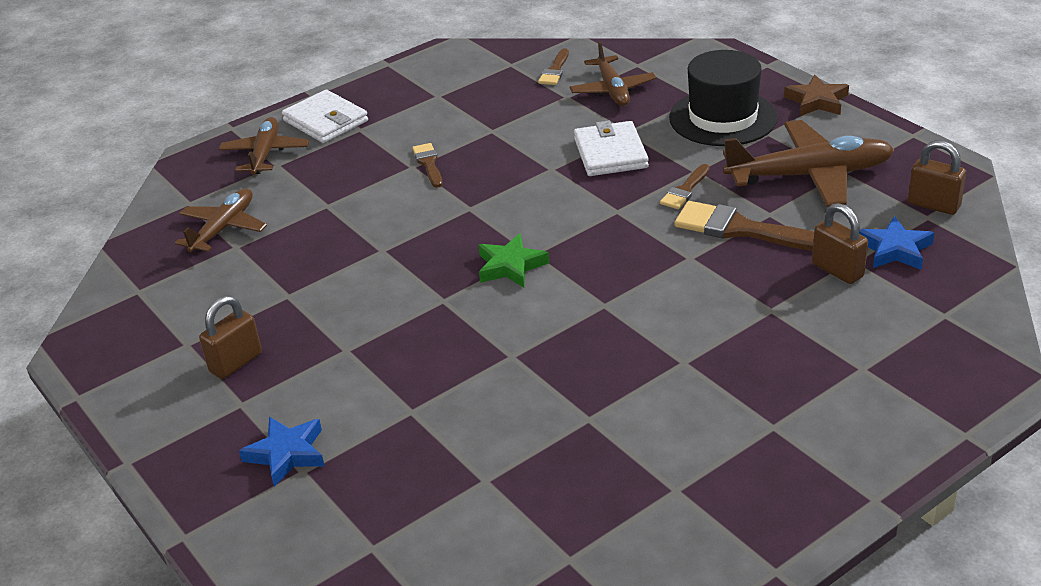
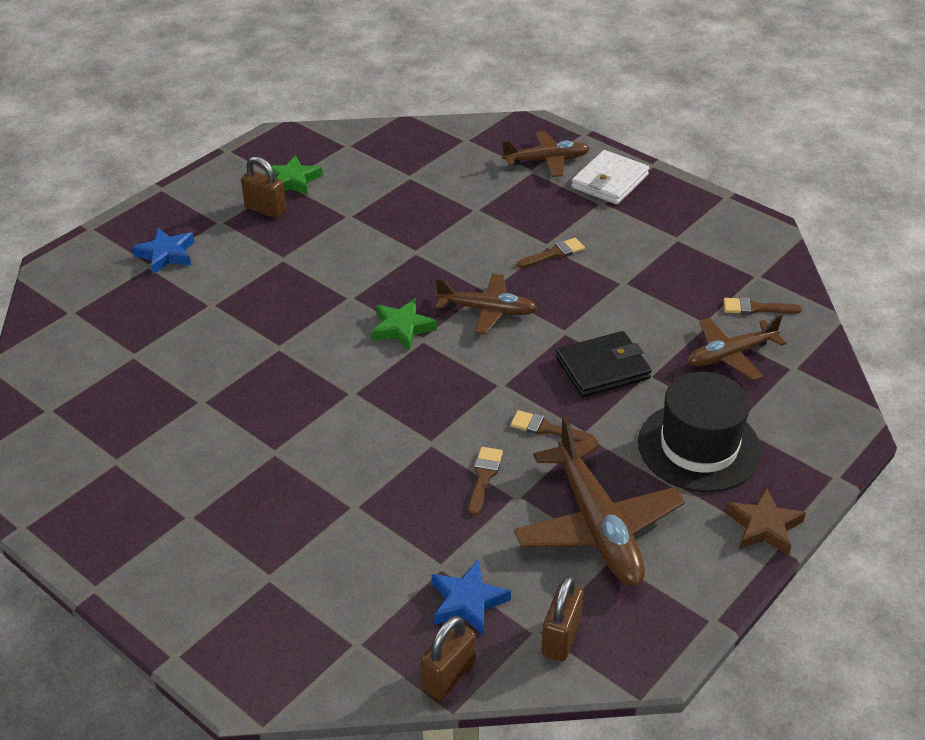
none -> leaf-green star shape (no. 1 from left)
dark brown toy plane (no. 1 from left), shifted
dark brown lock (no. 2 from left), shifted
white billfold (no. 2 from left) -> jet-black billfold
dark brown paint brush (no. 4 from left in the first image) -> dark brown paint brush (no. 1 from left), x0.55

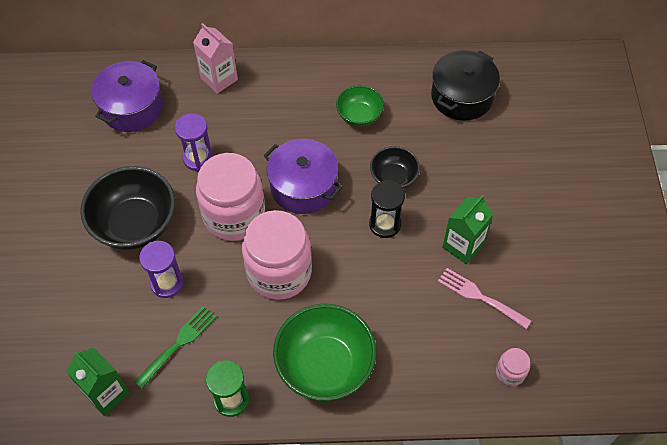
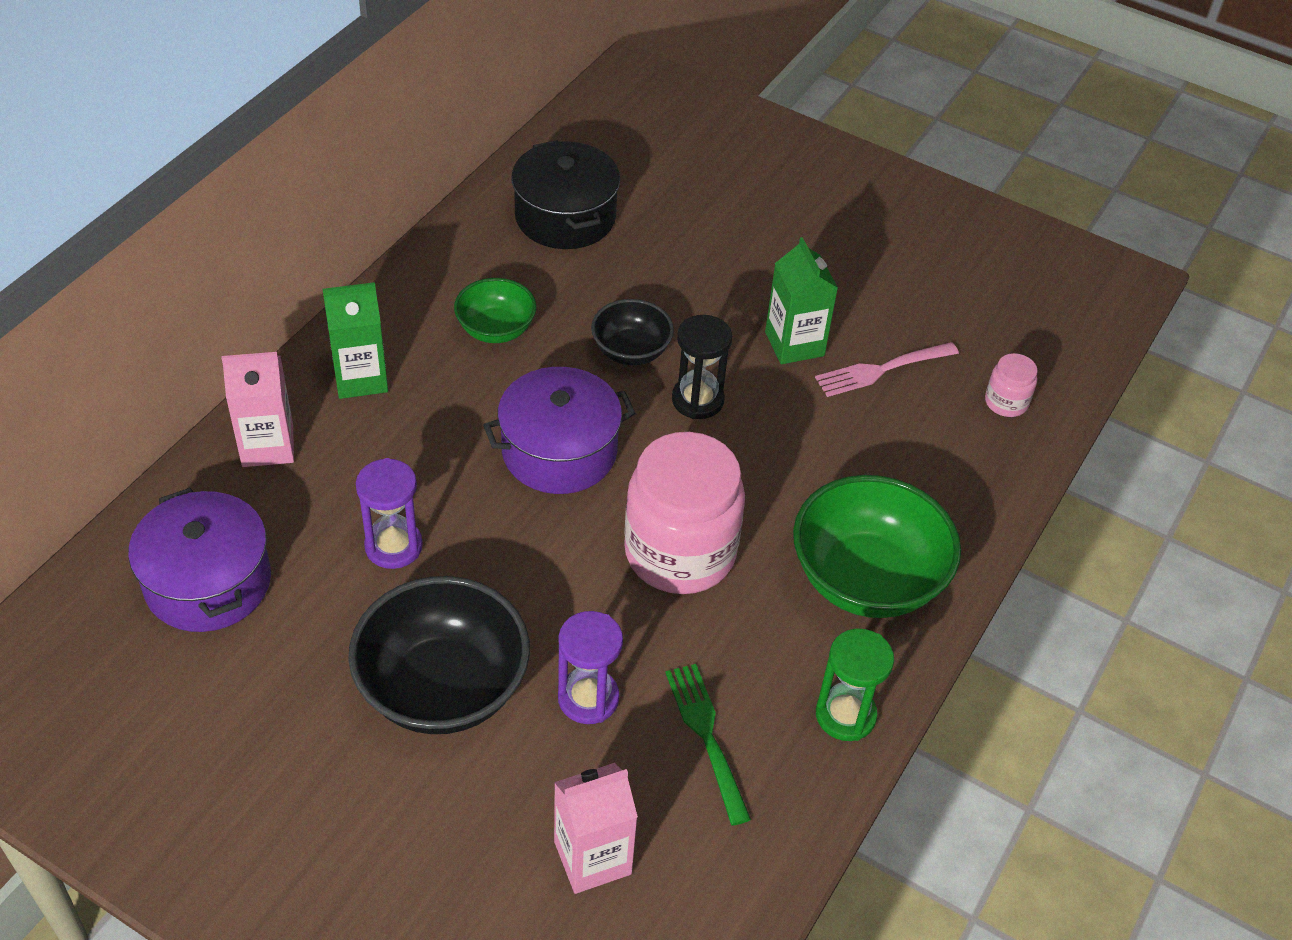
rosy jar (no. 1 from left) -> none
none -> rosy juice carton (no. 2 from left)
leaf-green juice carton (no. 1 from left), shifted

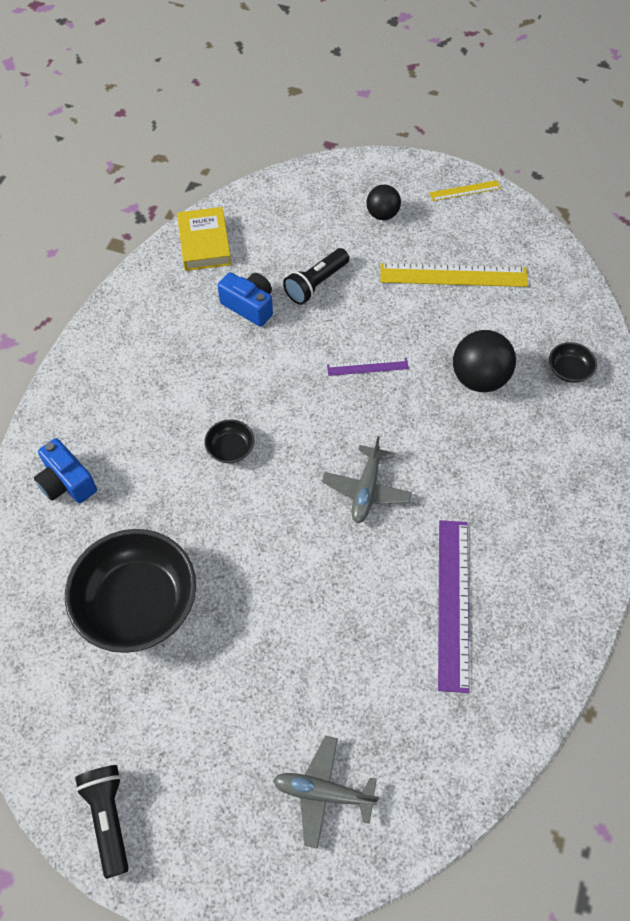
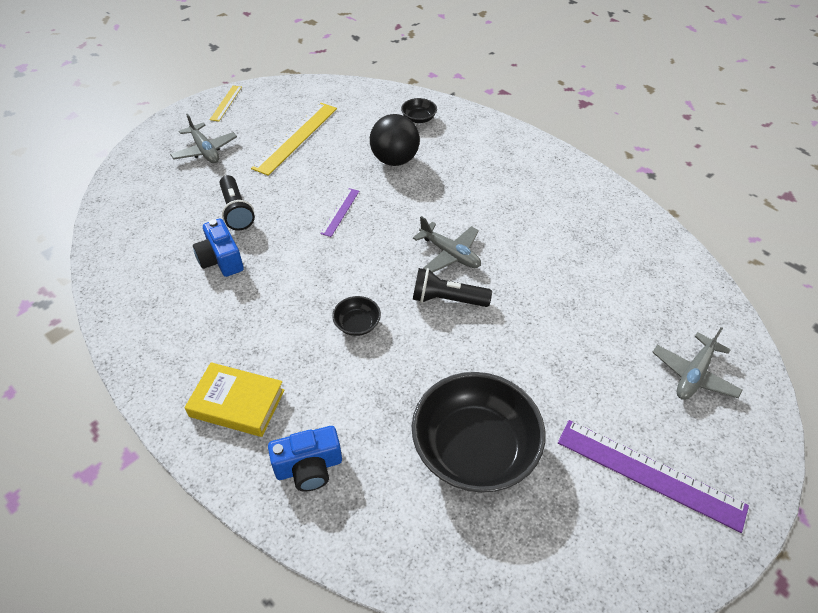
jet-black torch (no. 1 from left in the first image) -> jet-black torch (no. 2 from left), shifted
yellow hardcover, shifted
purple measuring stick (no. 2 from left), shifted
jet-black play ball (no. 1 from left) -> gray toy plane (no. 1 from left)
royal blue photo camera (no. 2 from left in the first image) -> royal blue photo camera (no. 1 from left), 90 degrees counterclockwise

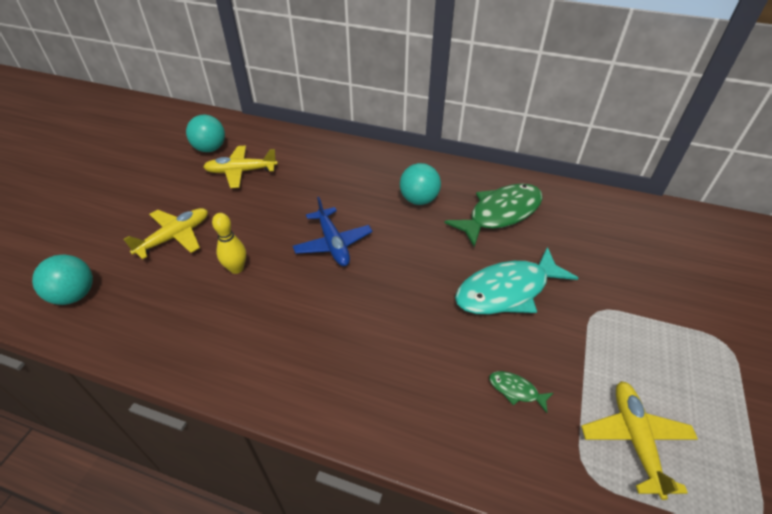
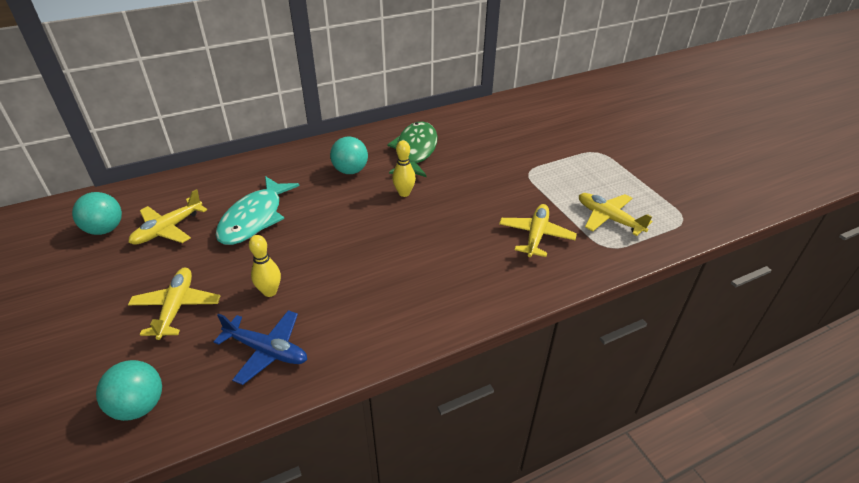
none -> yellow skittle (no. 2 from left)
royal blue toy plane, shifted
aqua toy fish, shifted
leaf-green toy fish (no. 2 from left) -> yellow toy plane (no. 3 from left)

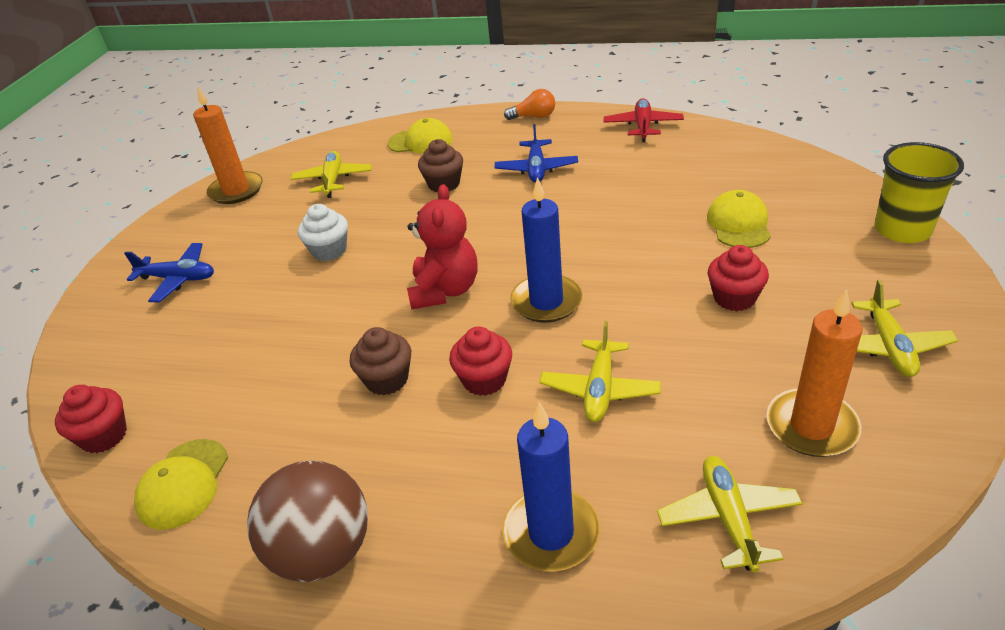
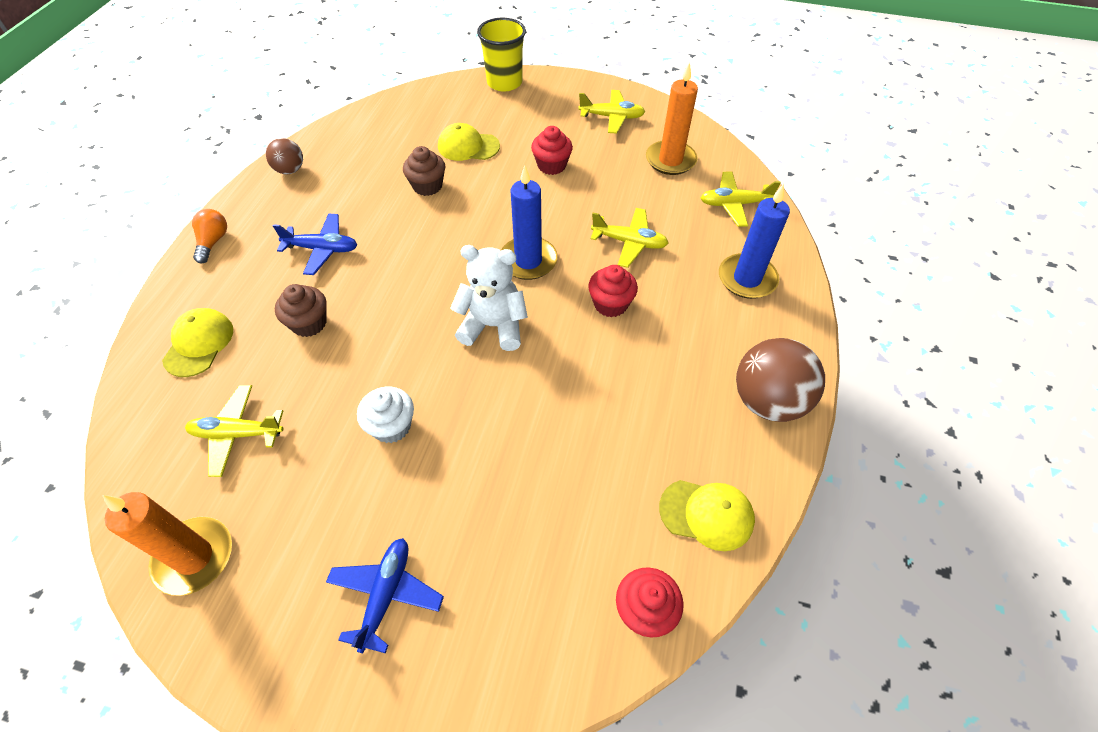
dark brown fairy cake (no. 1 from left in the first image) -> dark brown fairy cake (no. 2 from left), shifted
scarlet toy plane -> dark brown play ball (no. 1 from left)
scarlet stuffed bear -> white stuffed bear

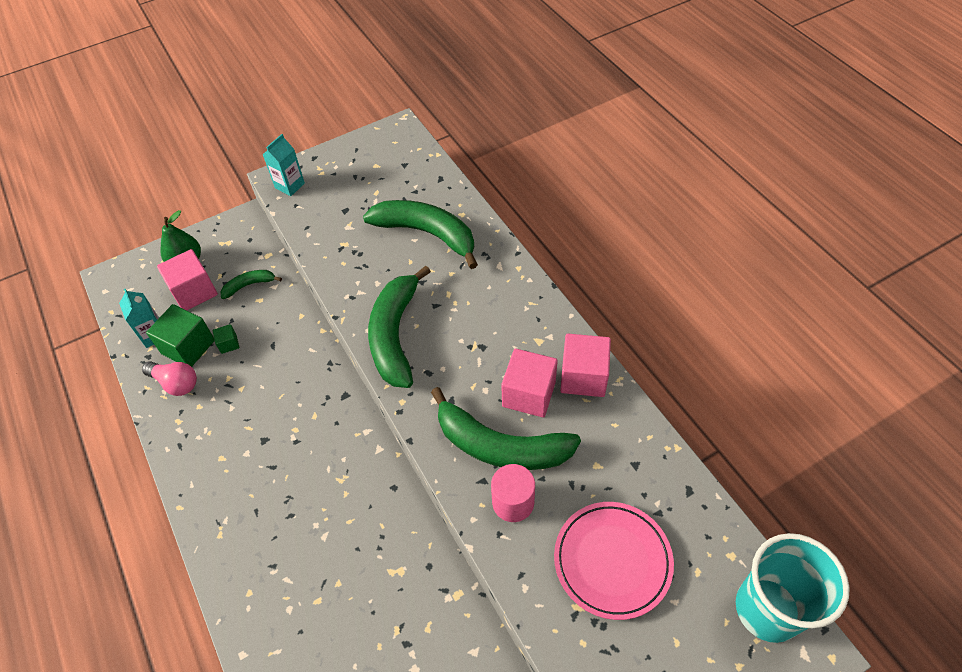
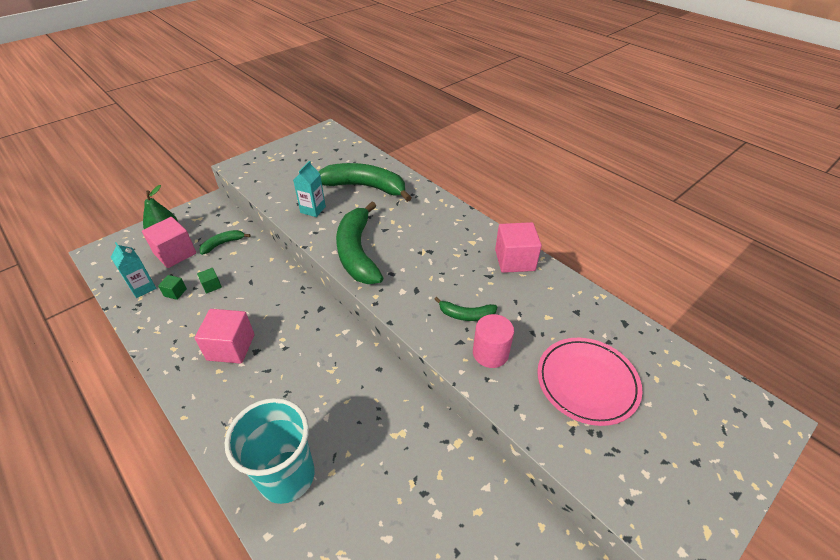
rosy bulb -> none
aqua juice carton (no. 2 from left), shifted
rosy block (no. 2 from left), shifted
aqua cup, shifted
leaf-green block (no. 1 from left), x0.48
leaf-green toy banana (no. 4 from left), x0.48

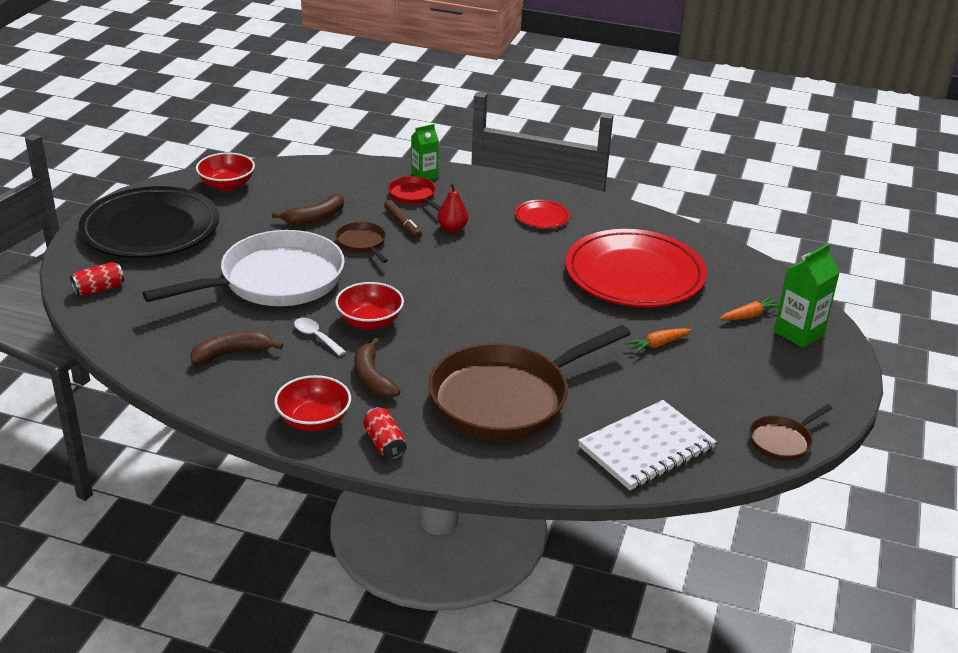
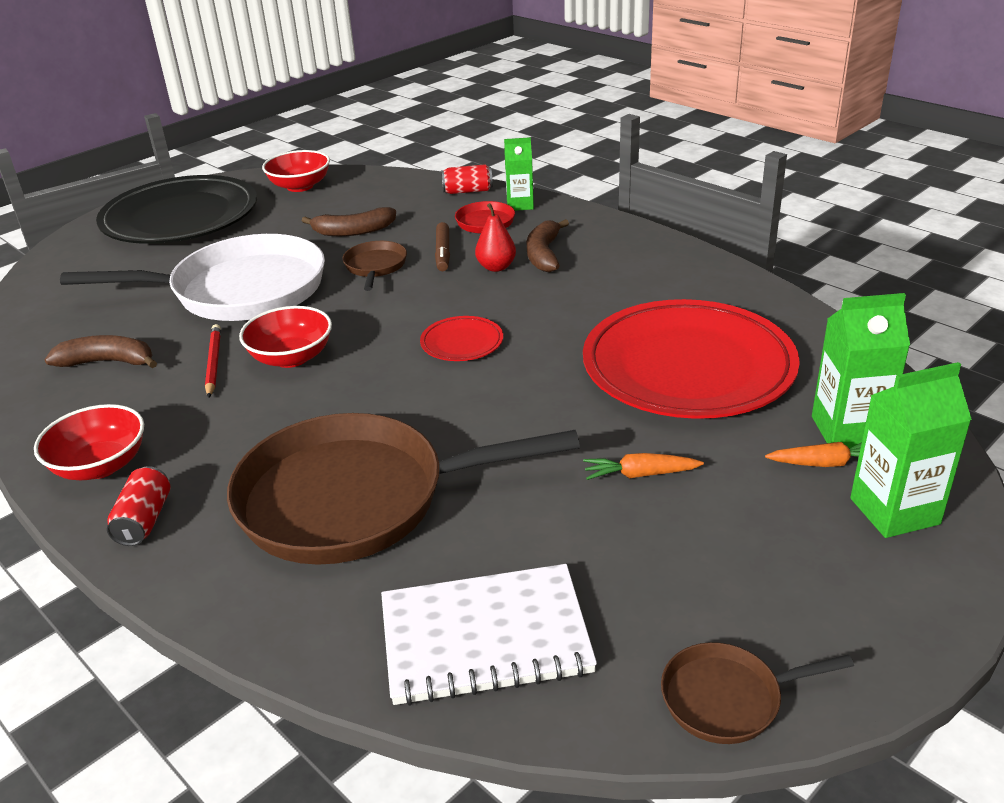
none -> leaf-green juice carton (no. 2 from left)
scarlet tin (no. 1 from left in the first image) -> scarlet tin (no. 2 from left), shifted
dark brown toy banana (no. 3 from left), shifted
scarlet plate (no. 1 from left), shifted
white tablespoon -> scarlet lead pencil

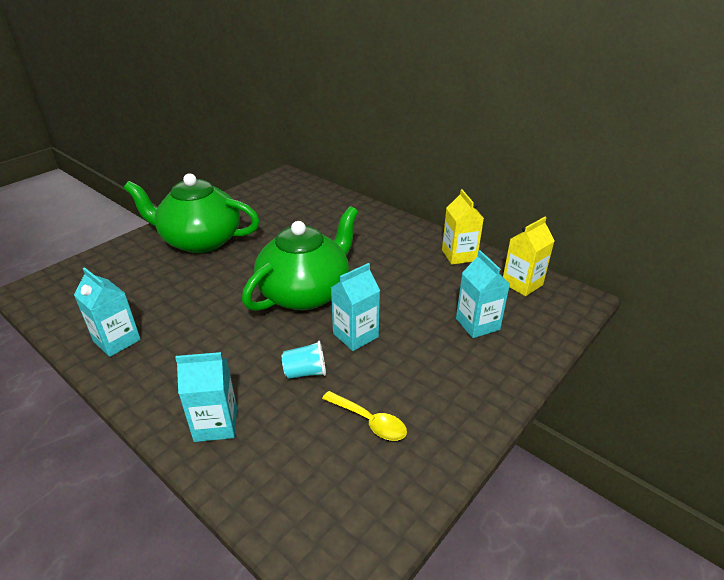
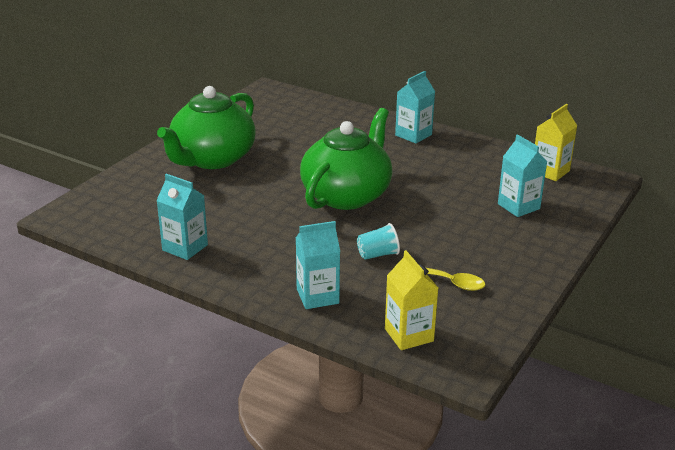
aqua juice carton (no. 3 from left), shifted
yellow juice carton (no. 1 from left), shifted
leaf-green china teapot (no. 1 from left), 60 degrees counterclockwise

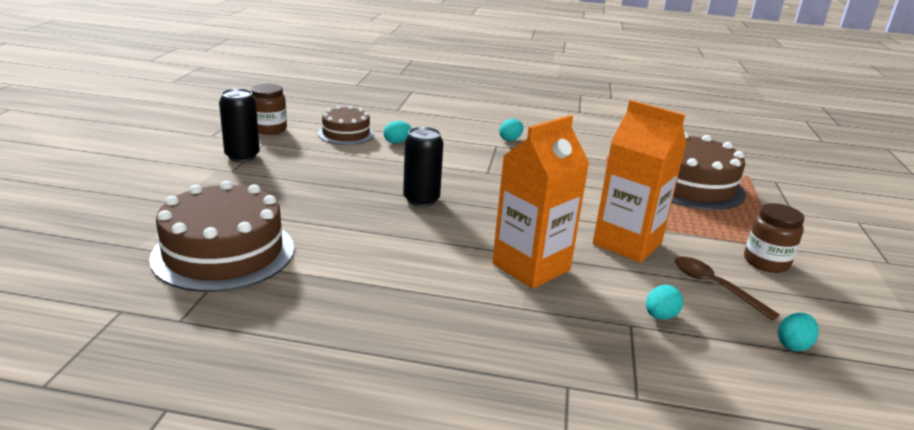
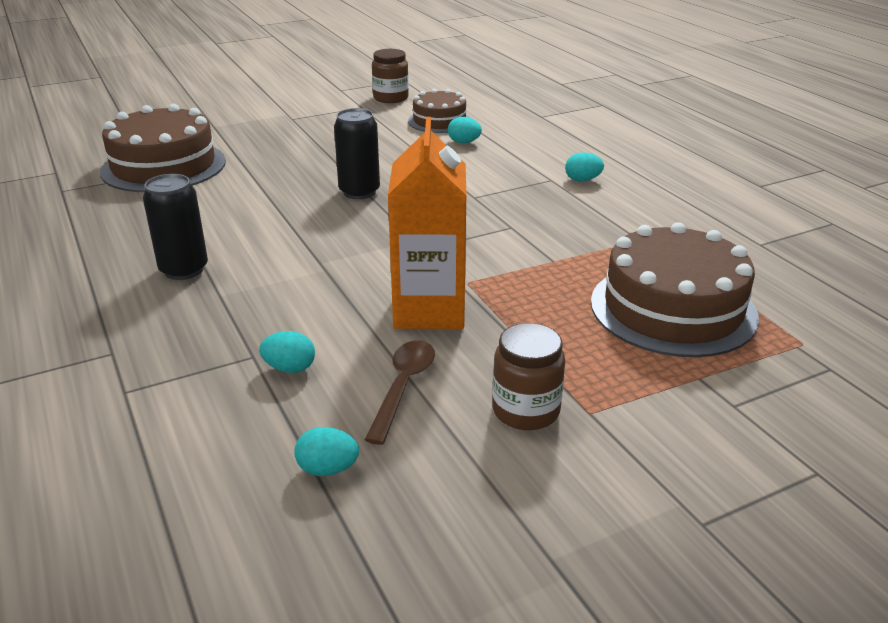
orange-coloured juice carton (no. 1 from left) -> none
jet-black tin (no. 1 from left), shifted

